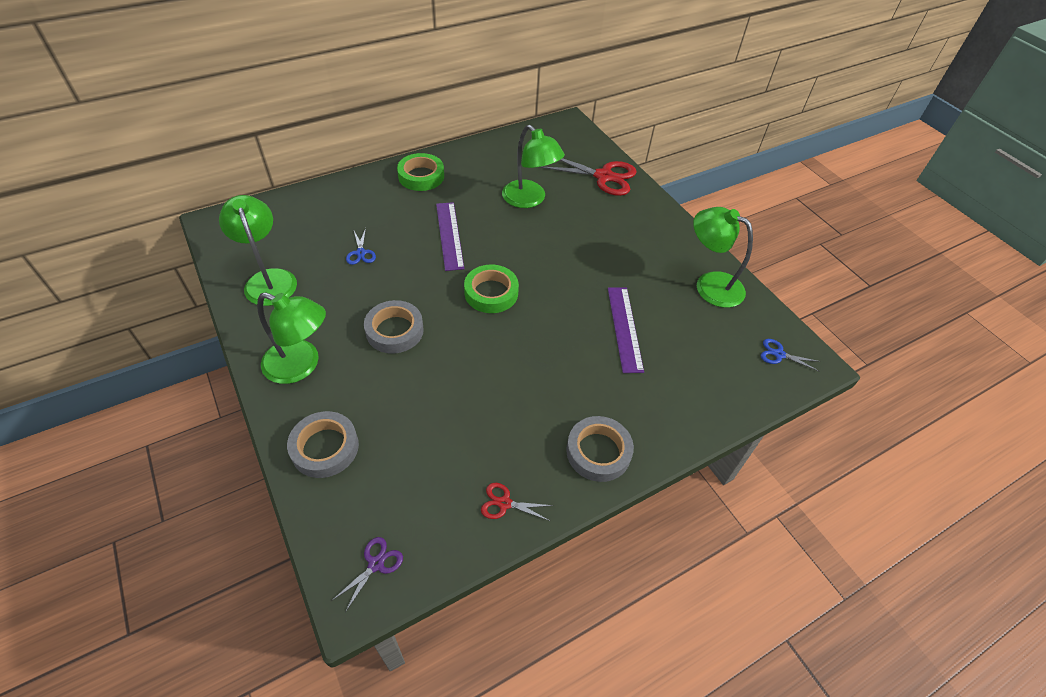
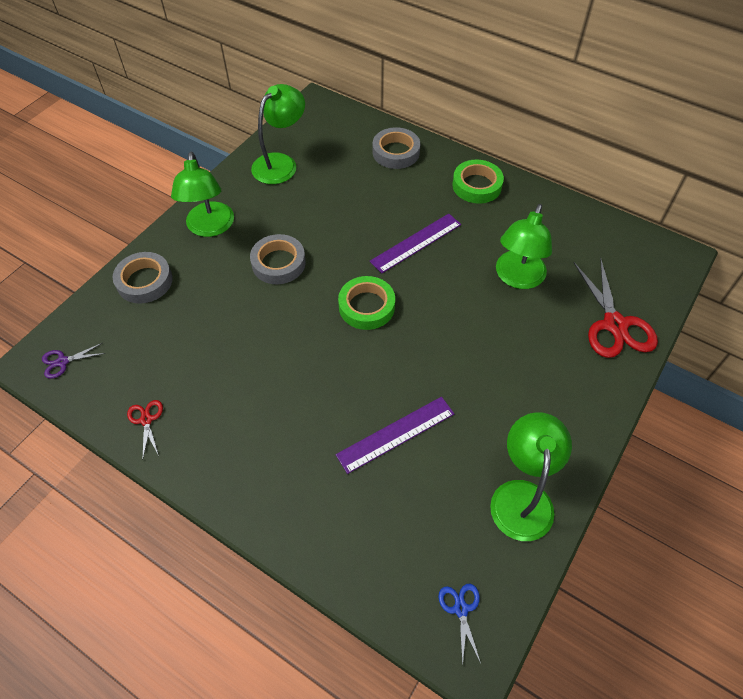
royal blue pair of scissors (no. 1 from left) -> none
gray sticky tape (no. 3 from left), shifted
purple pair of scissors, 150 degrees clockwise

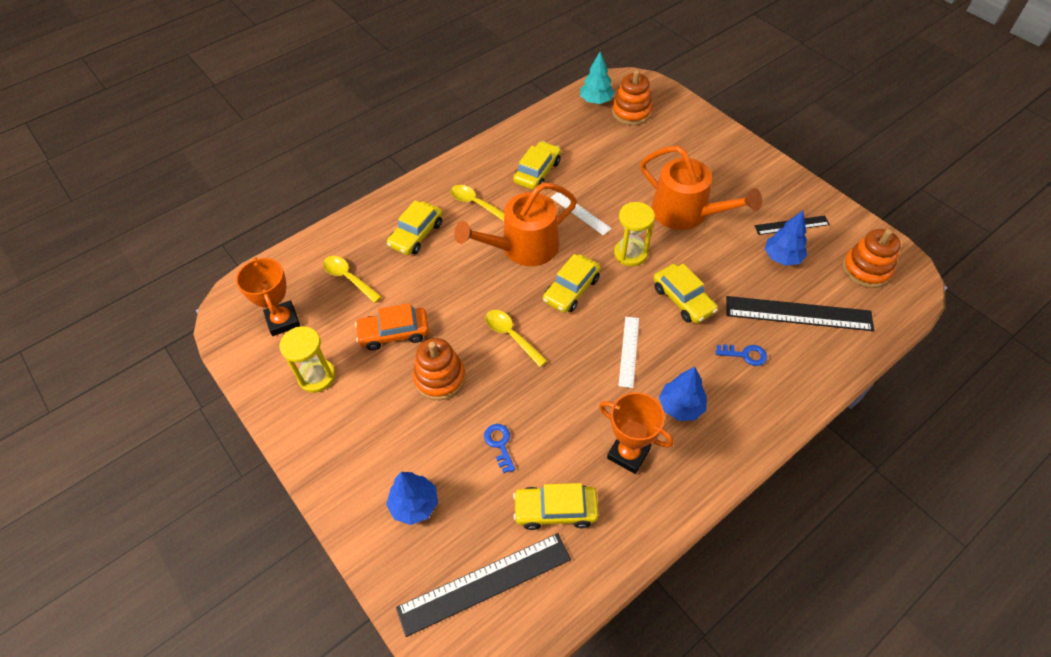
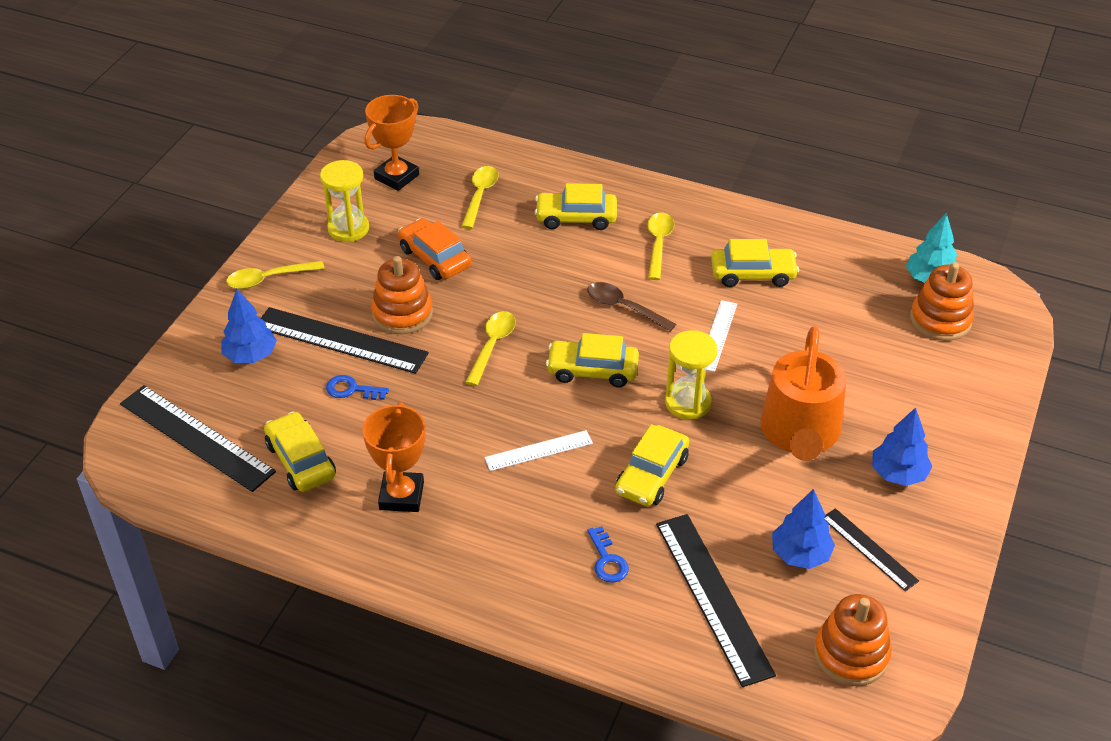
none -> yellow tablespoon (no. 1 from left)
none -> jet-black measuring stick (no. 2 from left)
royal blue tree (no. 2 from left in the first image) -> royal blue tree (no. 3 from left), shifted
orange-coloured watering pot (no. 1 from left) -> dark brown tablespoon
royal blue door key (no. 1 from left), 120 degrees counterclockwise

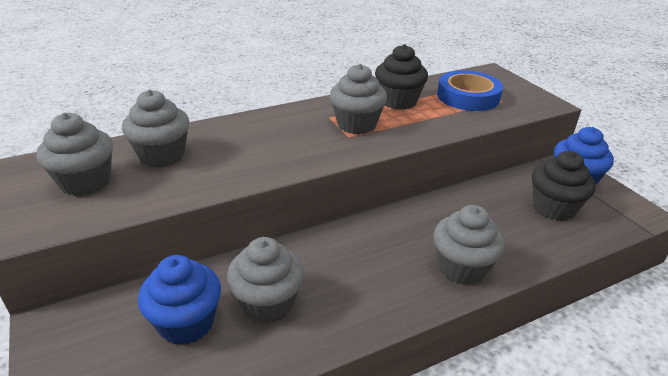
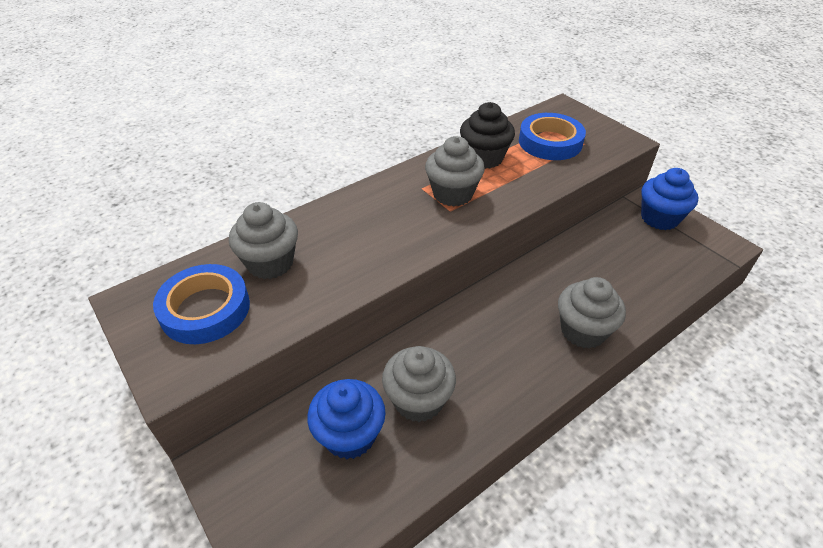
jet-black fairy cake (no. 2 from left) -> none
gray fairy cake (no. 1 from left) -> royal blue sticky tape (no. 1 from left)

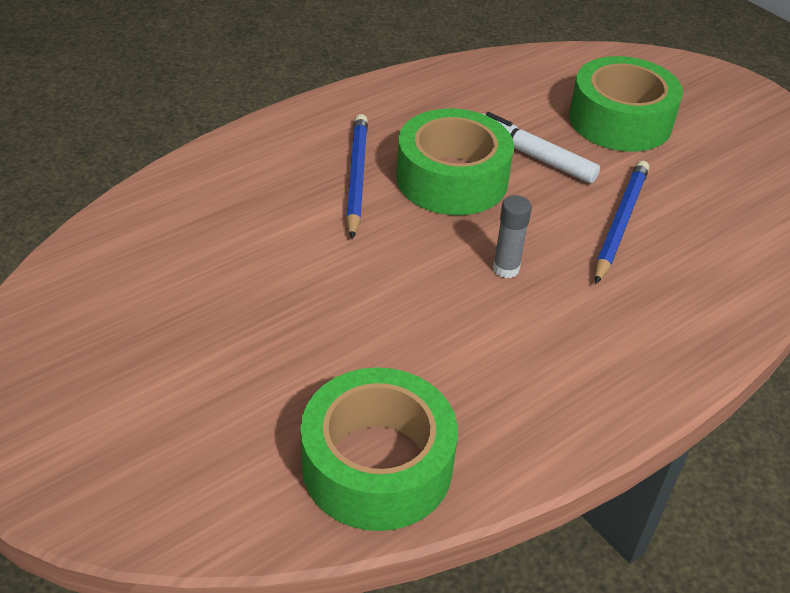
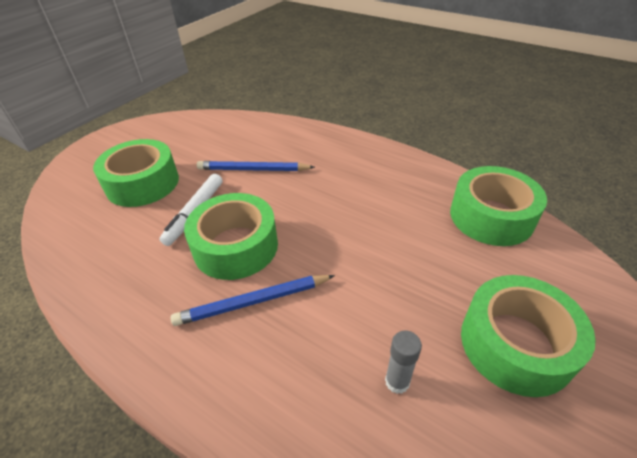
none -> leaf-green sticky tape (no. 4 from left)
gray glue stick, shifted

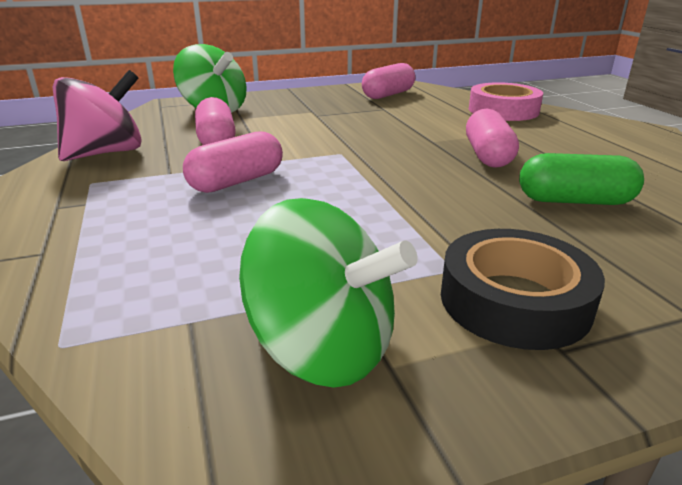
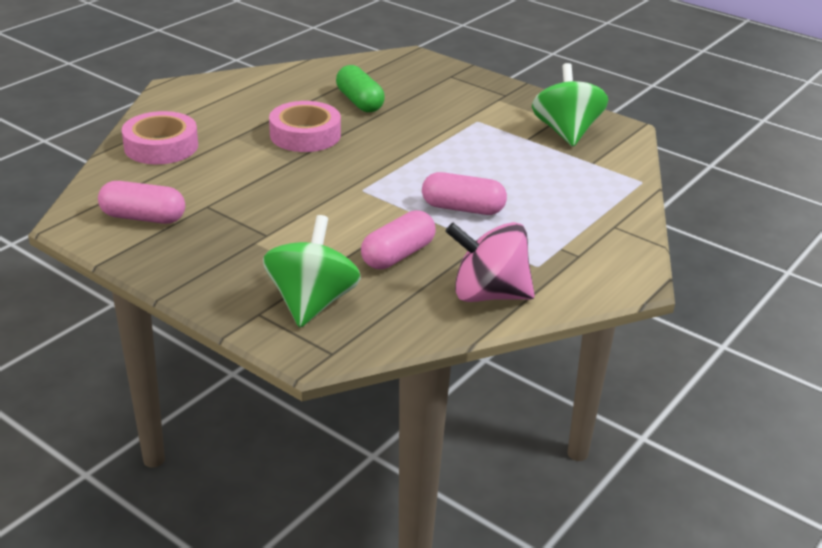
jet-black sticky tape -> none
rosy pill (no. 4 from left) -> rosy sticky tape (no. 2 from left)

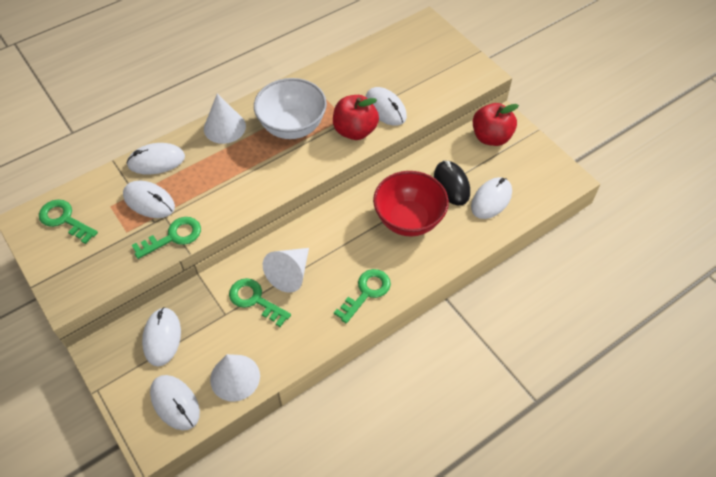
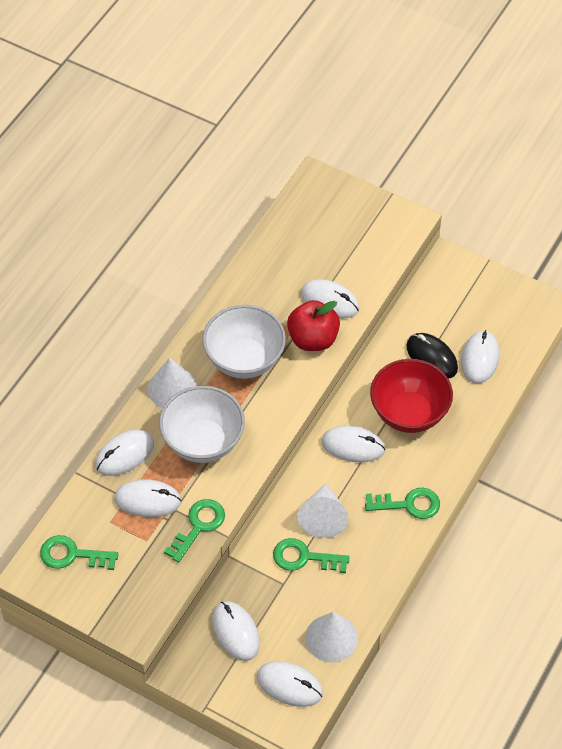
scarlet apple (no. 2 from left) -> none
none -> white bowl (no. 1 from left)
none -> white PC mouse (no. 6 from left)
leaf-green door key (no. 4 from left), 75 degrees clockwise

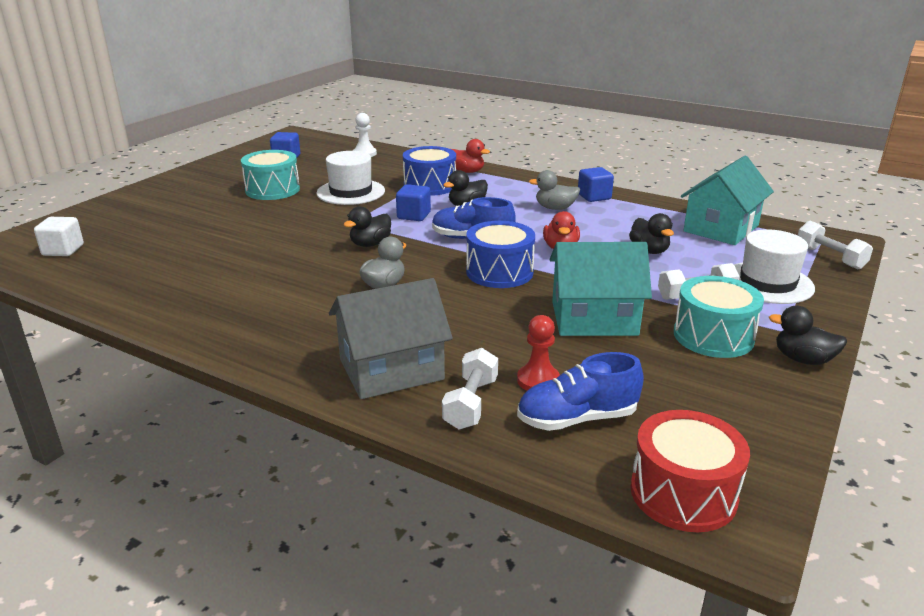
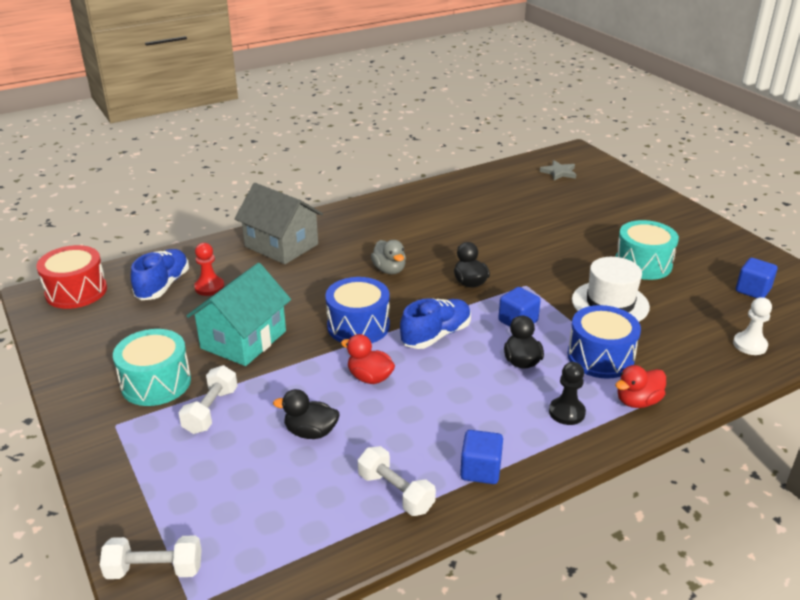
gray duck (no. 2 from left) -> none
aqua toy house (no. 2 from left) -> none
white hat (no. 2 from left) -> none
jet-black duck (no. 4 from left) -> none
none -> jet-black chess pawn
white hand weight (no. 1 from left in the first image) -> white hand weight (no. 3 from left), shifted
white block -> gray star shape
gray toy house, 60 degrees counterclockwise

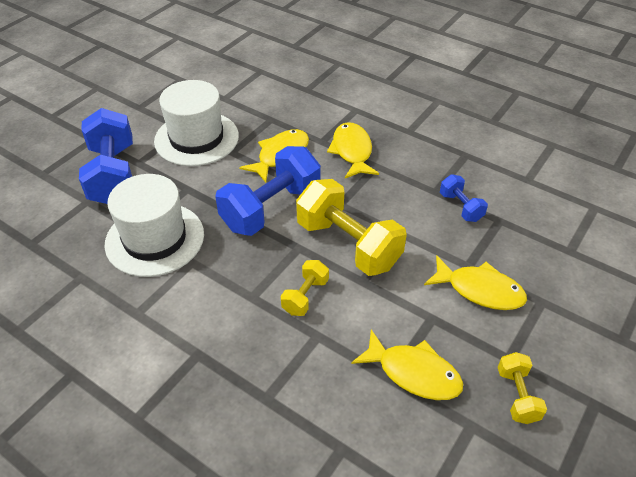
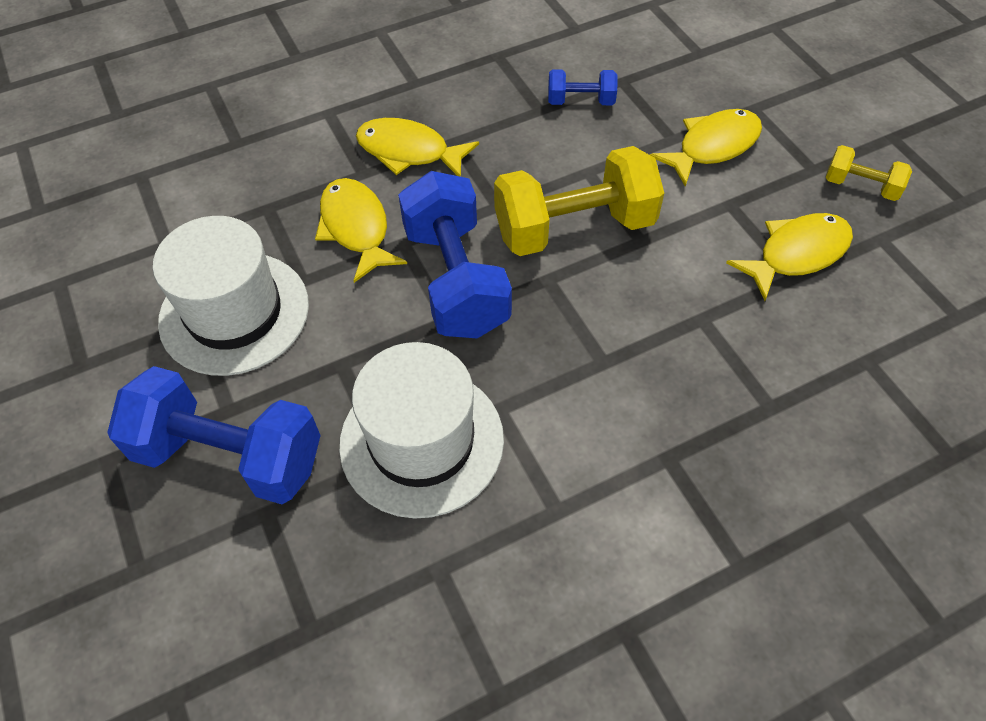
yellow hand weight (no. 1 from left) -> none

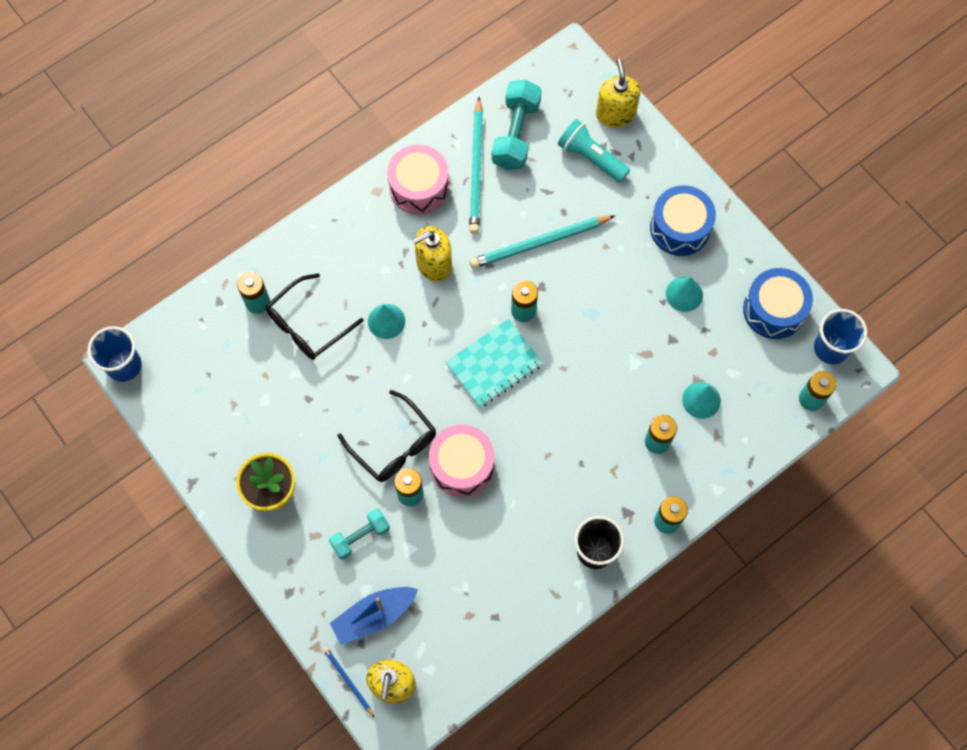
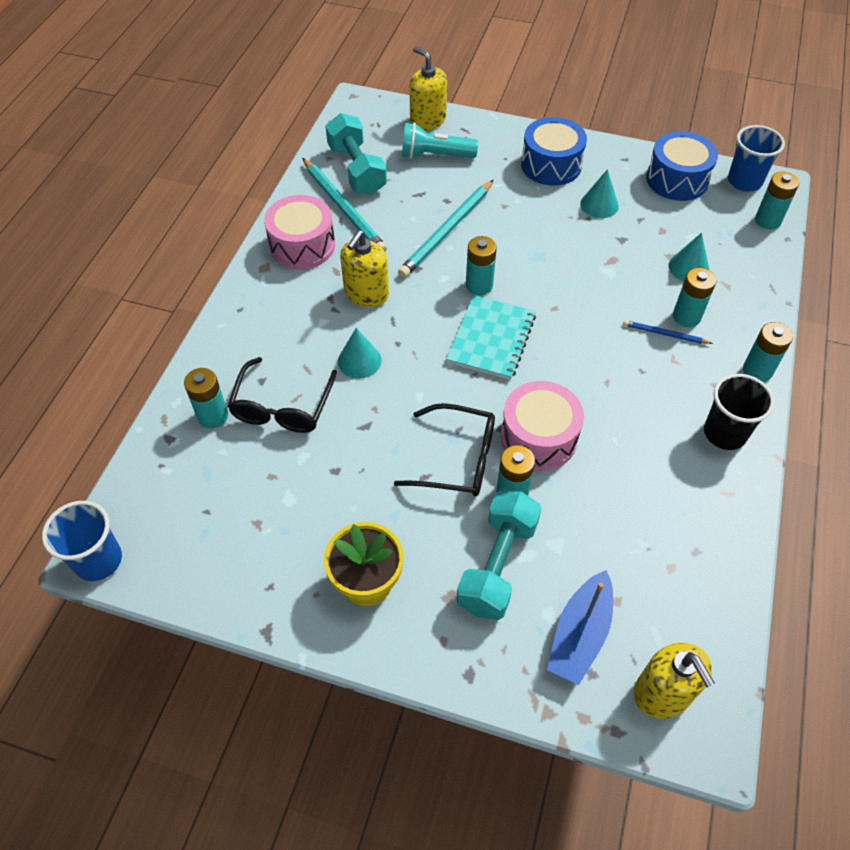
royal blue lead pencil, shifted
aqua hand weight (no. 1 from left in the first image) -> aqua hand weight (no. 2 from left), x1.60

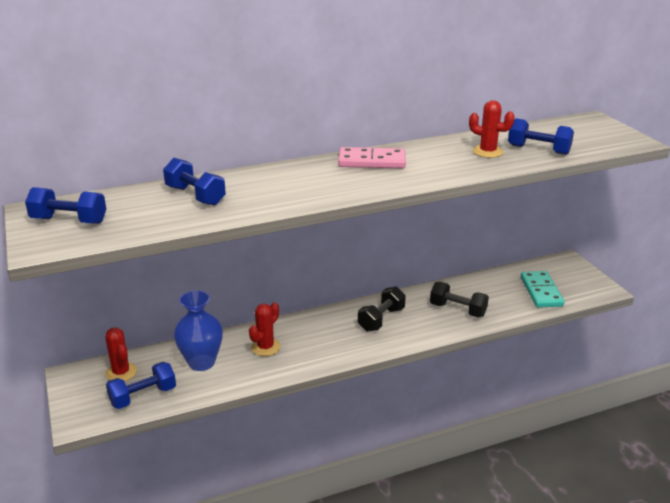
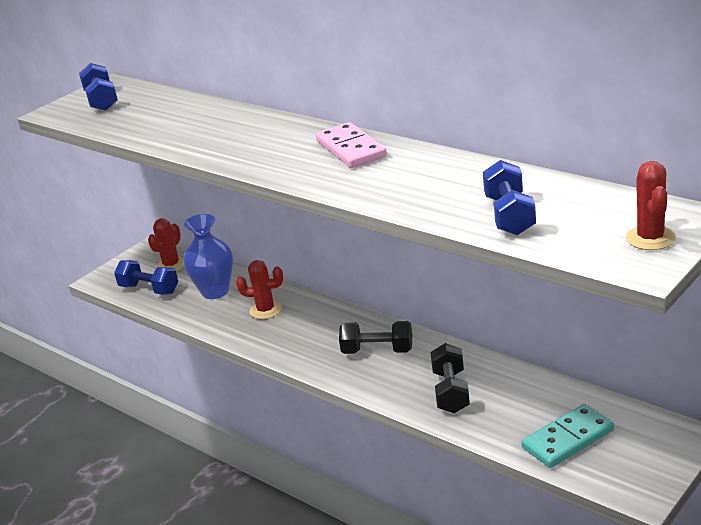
royal blue hand weight (no. 3 from left) -> none
scarlet cactus (no. 3 from left), shifted

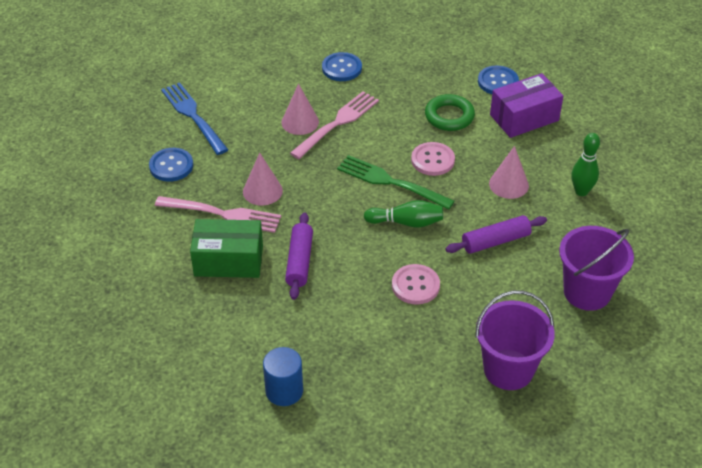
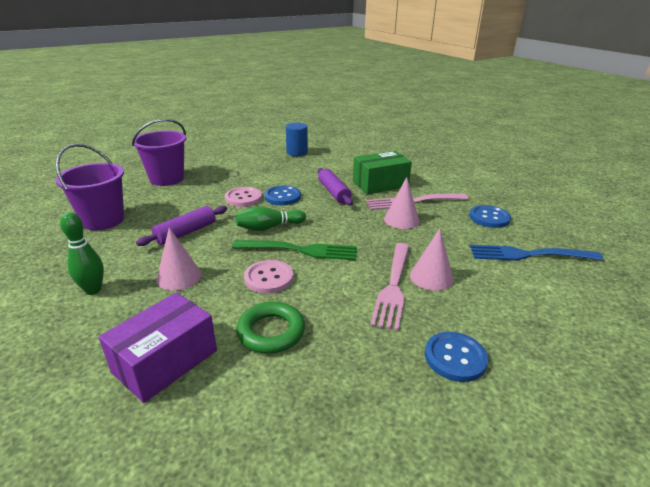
royal blue shirt button (no. 3 from left in the first image) -> royal blue shirt button (no. 1 from left), shifted
royal blue dinner fork, 150 degrees clockwise

